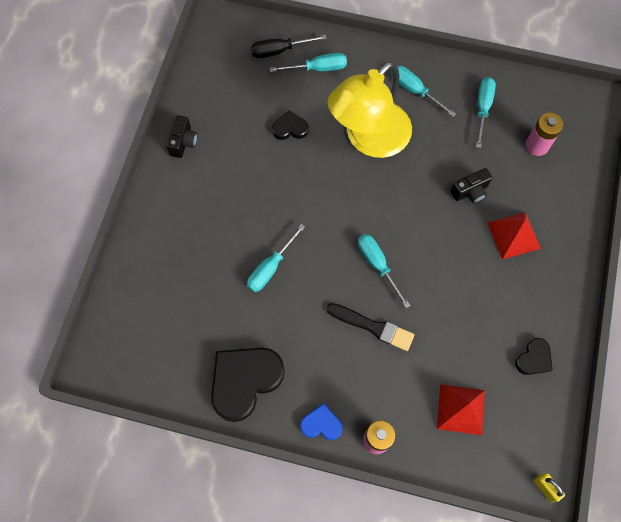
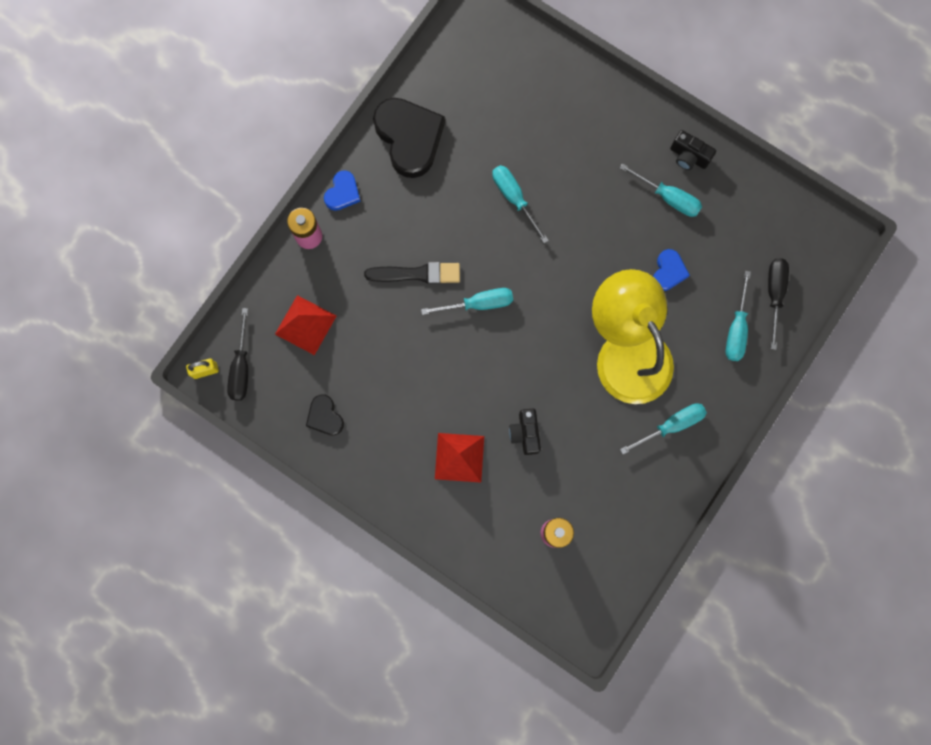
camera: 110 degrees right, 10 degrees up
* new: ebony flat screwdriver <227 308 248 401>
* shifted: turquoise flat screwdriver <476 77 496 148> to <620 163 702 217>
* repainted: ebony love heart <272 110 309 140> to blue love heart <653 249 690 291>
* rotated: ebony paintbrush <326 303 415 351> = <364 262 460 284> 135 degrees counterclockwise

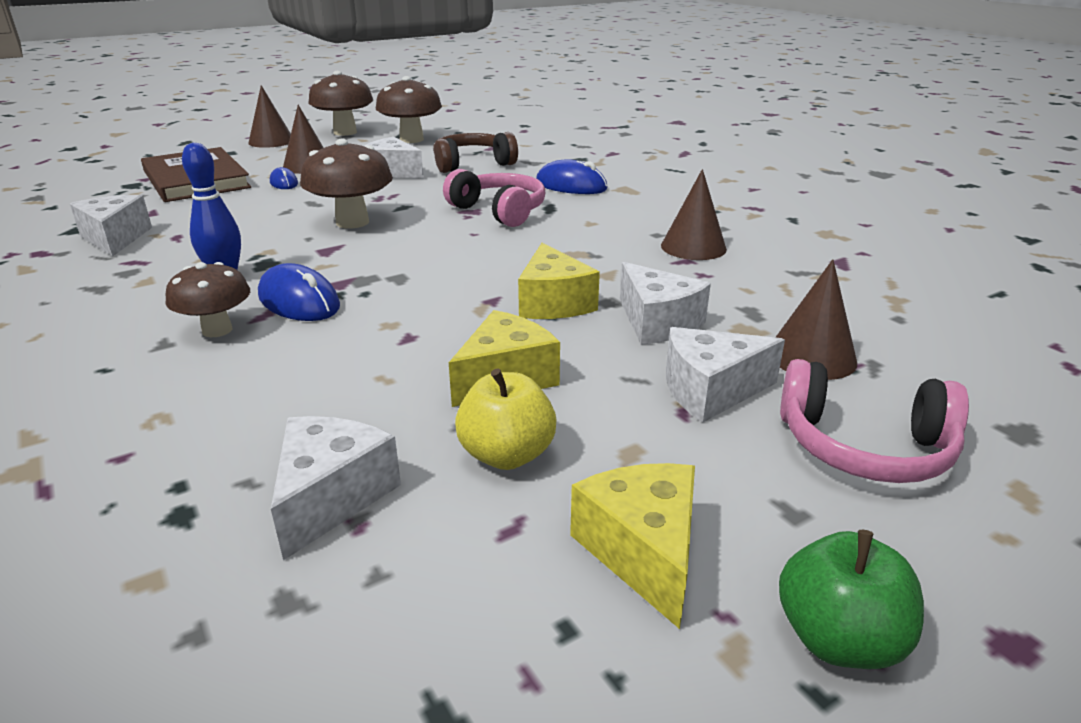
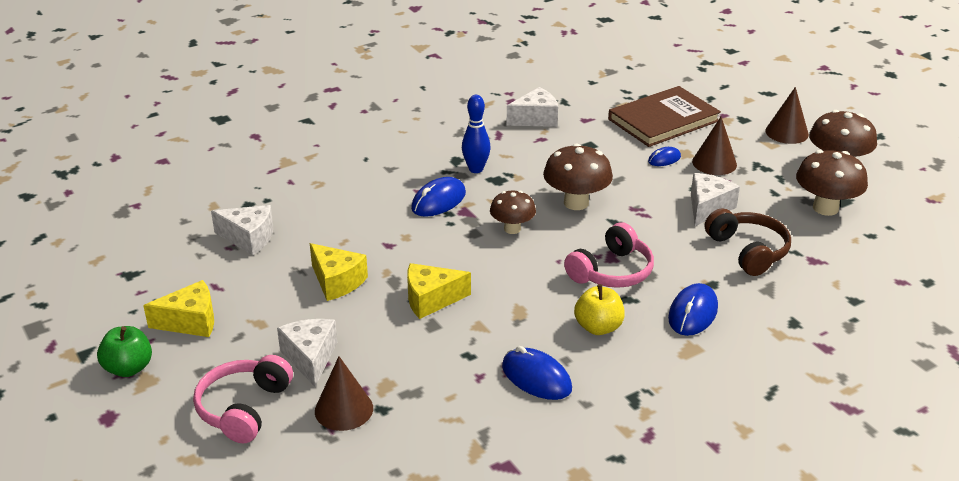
camera: 90 degrees right, 5 degrees up
* gone: pure white cheese wedge <620 262 711 345>
* shifted: brown fungus <166 262 250 337> to <490 191 536 234>
* shifted: golden toy apple <455 368 557 470> to <574 284 625 335>
* swapped: brown solid cone <661 169 727 260> to blue mouse <502 346 572 400>

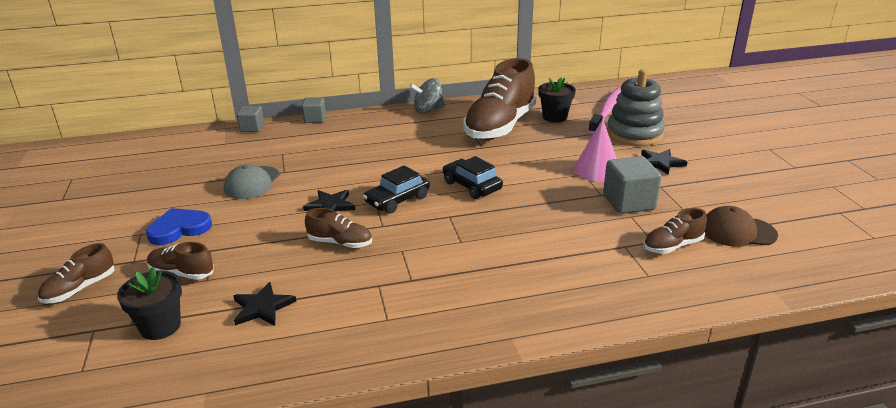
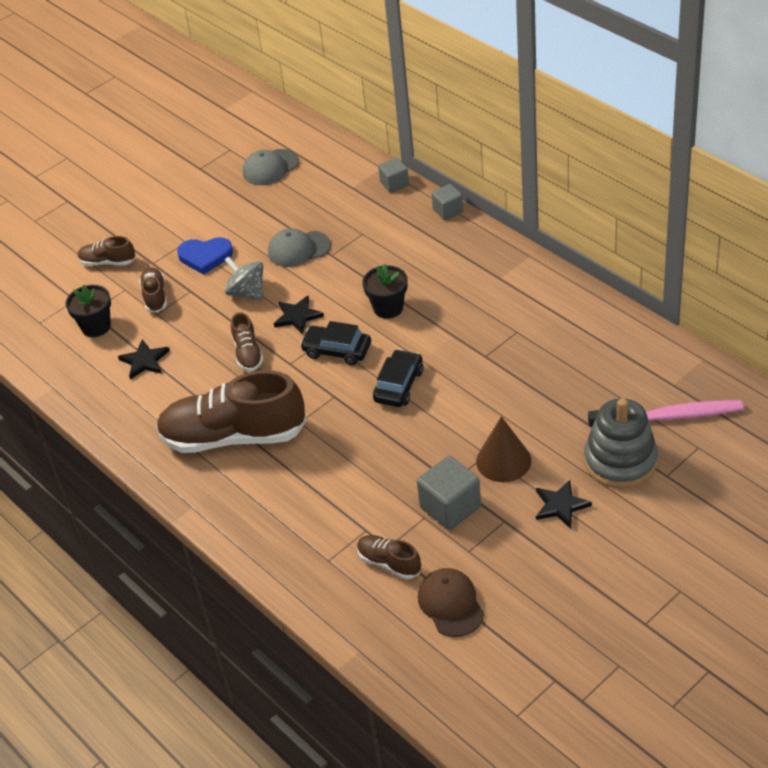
camera: 65 degrees right, 15 degrees up
* new: ash-grey cap <243 149 299 185>
* shifted: ash-grey toy top <409 78 445 114> to <225 256 263 300>
* shifted: brown sneaker <464 58 536 140> to <156 370 306 453>
* shifted: ebony plant pot <538 77 576 122> to <362 264 408 319>
* repainted: pink solid cone <574 119 617 182> to brown solid cone <476 416 531 482>
* rotated: blue love heart <146 208 212 245> = <177 237 233 275> 150 degrees clockwise

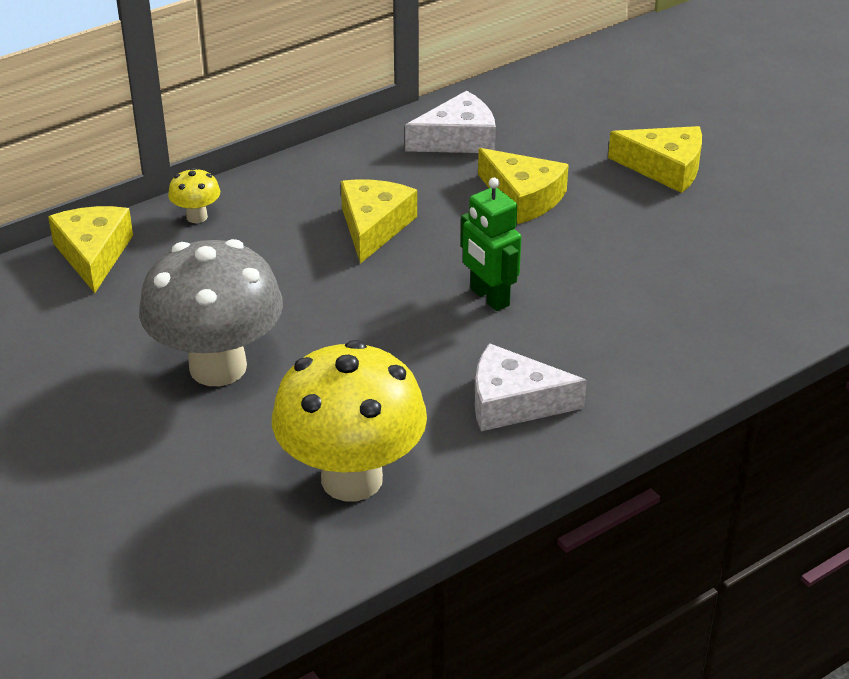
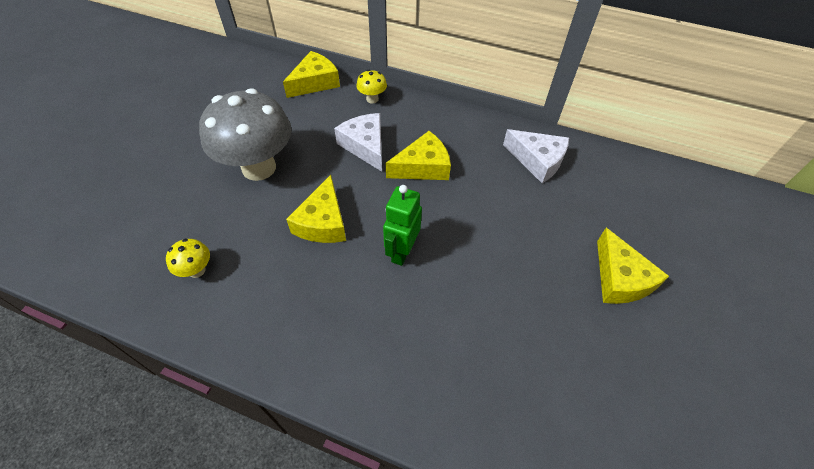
camera: 55 degrees right, 15 degrees up
* shifted: pure white cheese wedge <475 343 587 431> to <334 113 382 172>
* shifted: golden cheese wedge <478 148 569 224> to <286 175 346 243>
* scaled: golden fungus <272 340 427 501> = <166 239 210 278> x0.42

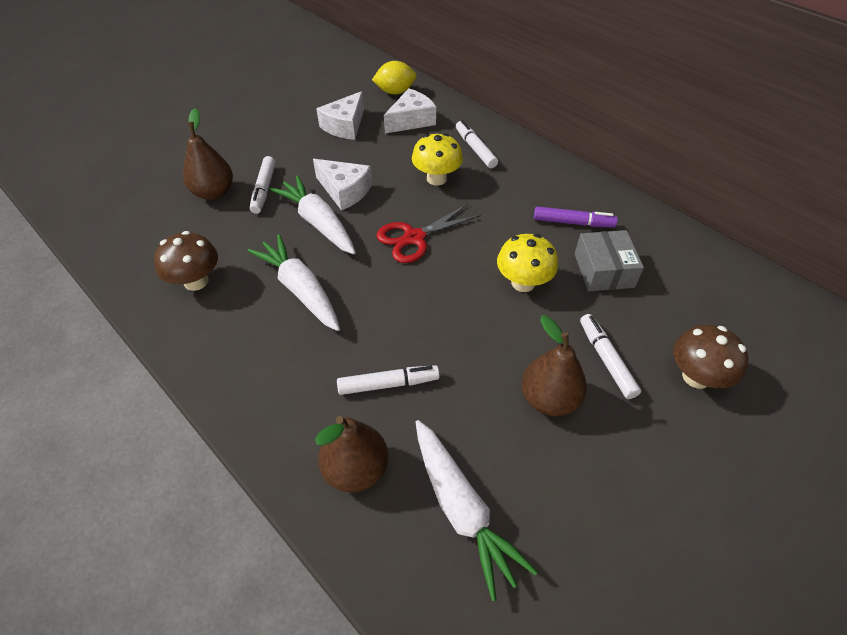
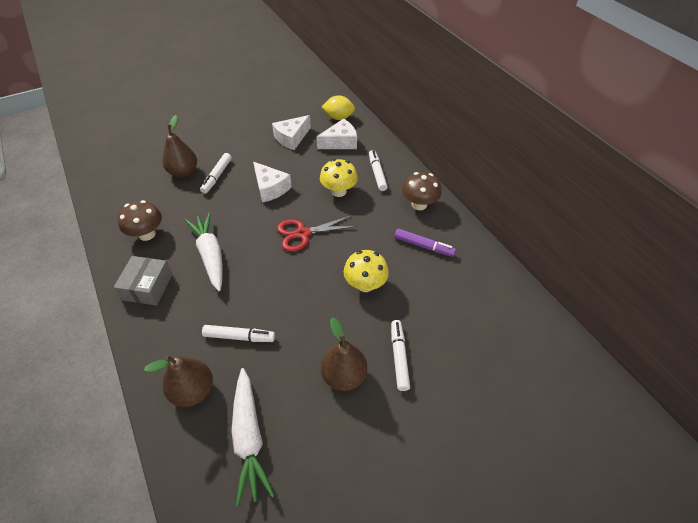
camera: 15 degrees right, 0 degrees up
* gone: pure white root vegetable <270 175 356 254>
* shifted: ash-grey box <575 230 644 291> to <113 256 172 306>
* shifted: brown fungus <673 325 748 389> to <402 172 441 210>

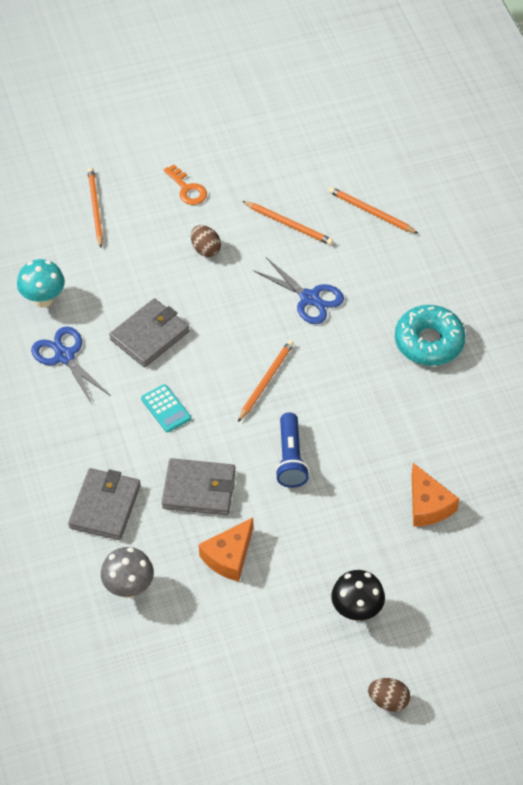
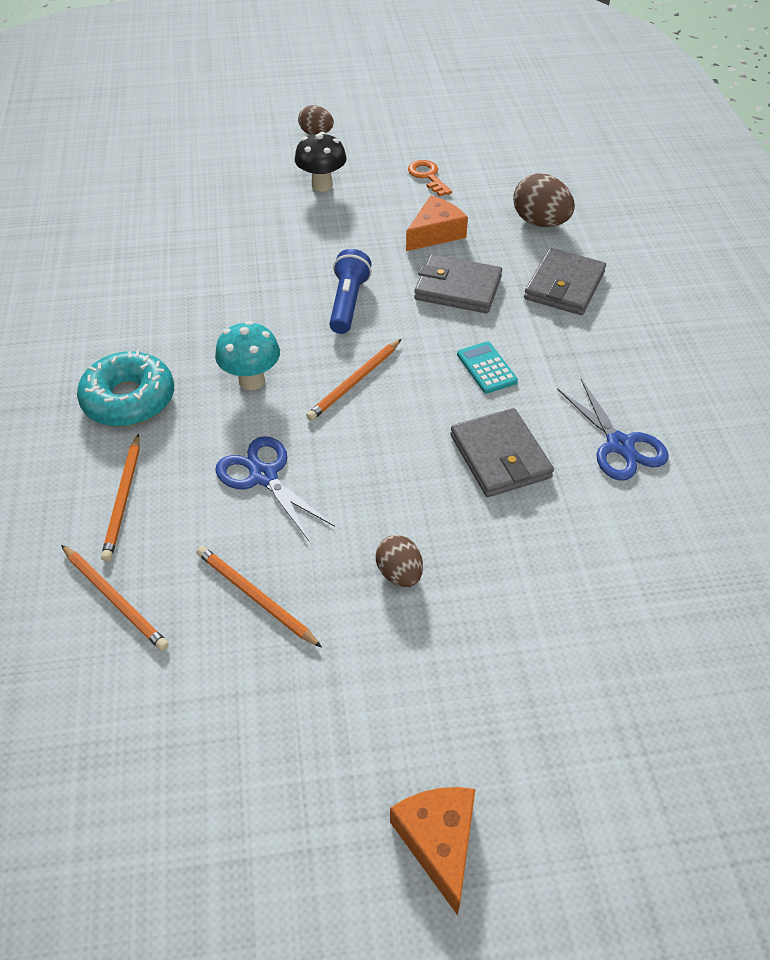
camera: 170 degrees left, 5 degrees down
* shifted: turquoise fungus <17 259 65 308> to <215 321 280 390>
* shifted: orange-coloured pencil <87 168 103 248> to <101 434 140 561>
* shifted: orange-coloured latchkey <164 164 207 205> to <408 160 452 196>
* shifted: orange-coloured cheese wedge <412 463 459 527> to <390 787 475 916>
* swapped: ash-grey fungus <101 547 154 598> to brown egg shape <513 173 575 227>
* rotated: ash-grey wallet <109 298 190 367> = <450 408 554 497> 75 degrees counterclockwise

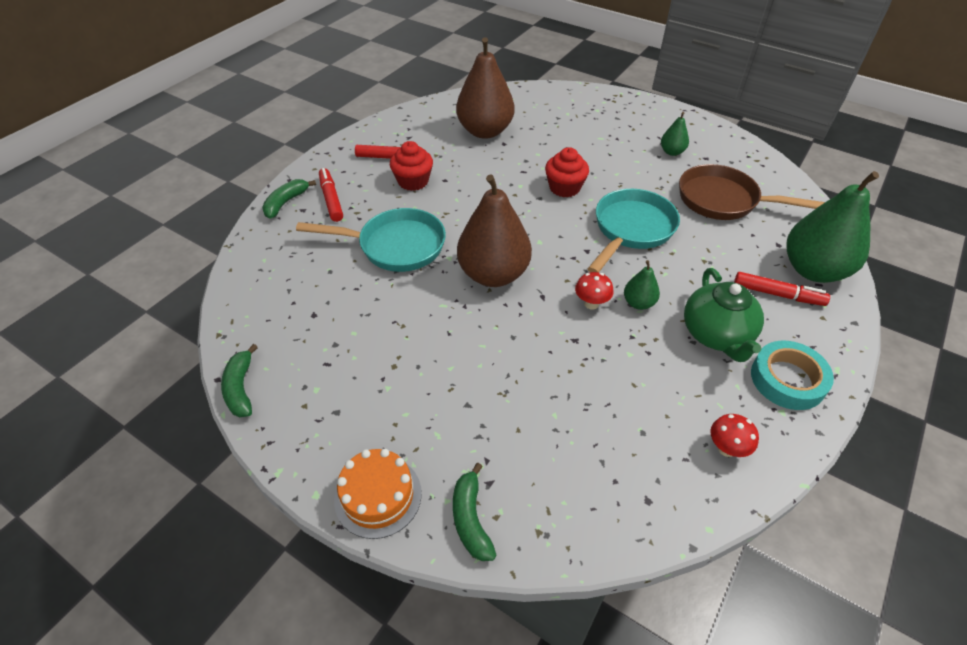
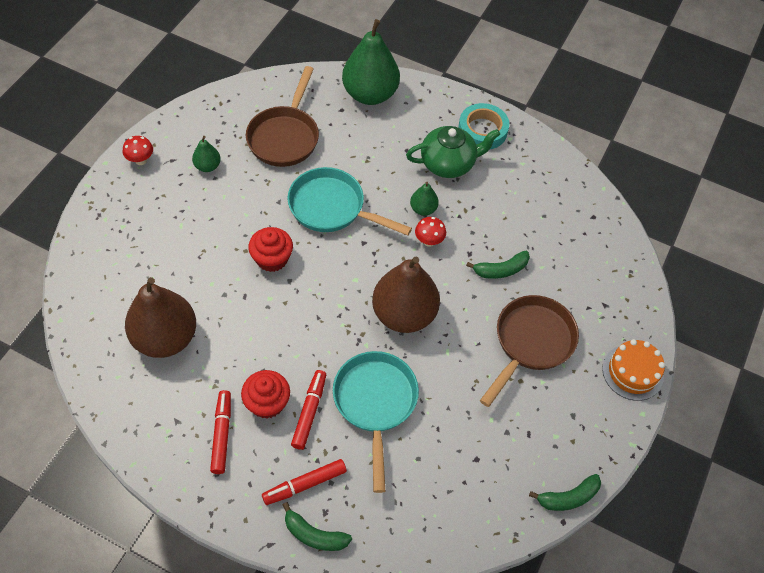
camera: 100 degrees left, 10 degrees up
* new: brown pan <480 295 579 407>
* shifted: emerald banana fruit <453 463 496 561> to <466 251 530 279>
* shifted: crimson fungus <710 414 759 457> to <123 136 153 165>
* shifted: crimson felt pen <734 272 830 306> to <291 370 326 450>

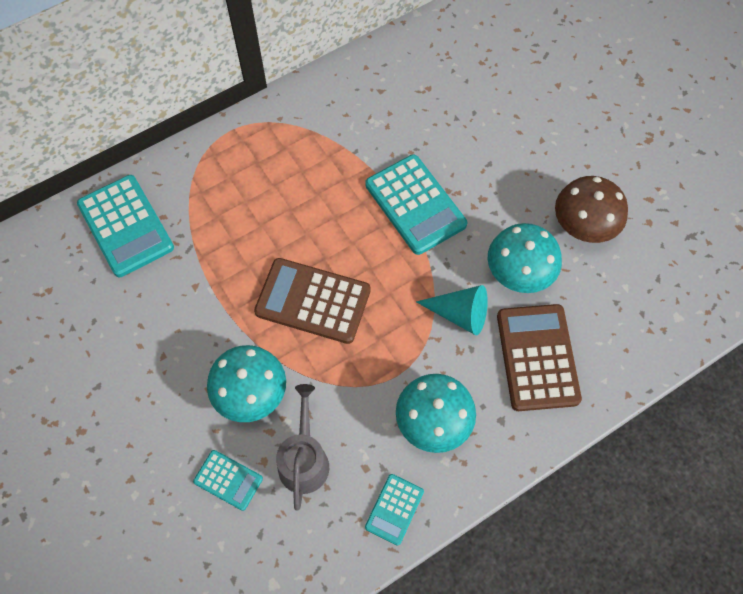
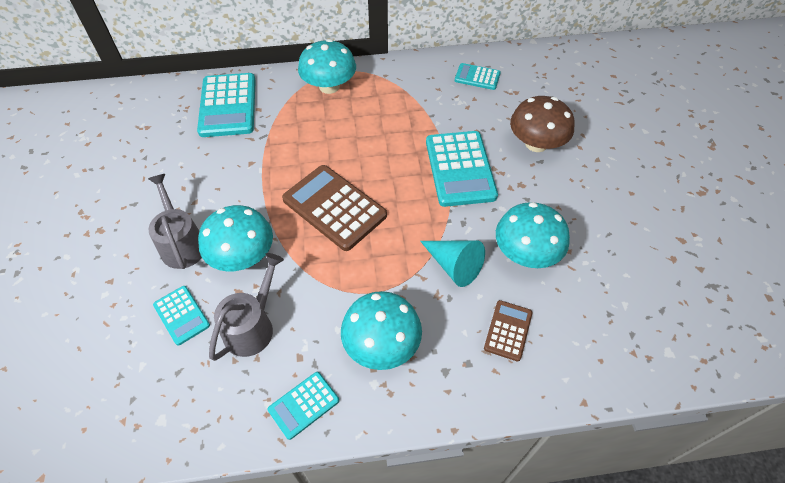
camera: 25 degrees right, 10 degrees down
* new: ash-grey sprinkling can <148 174 202 269>
* new: turquoise fungus <298 39 356 94>
* new: turquoise pocket calculator <455 63 501 90>
* shifted: brown fungus <555 176 628 243> to <510 96 574 152>
* scaled: brown pocket calculator <497 304 582 411> = <484 300 533 362> x0.53

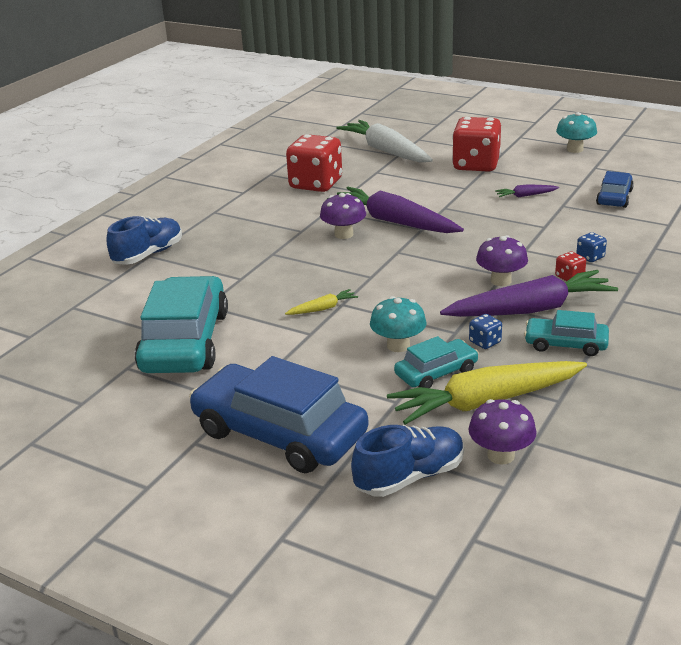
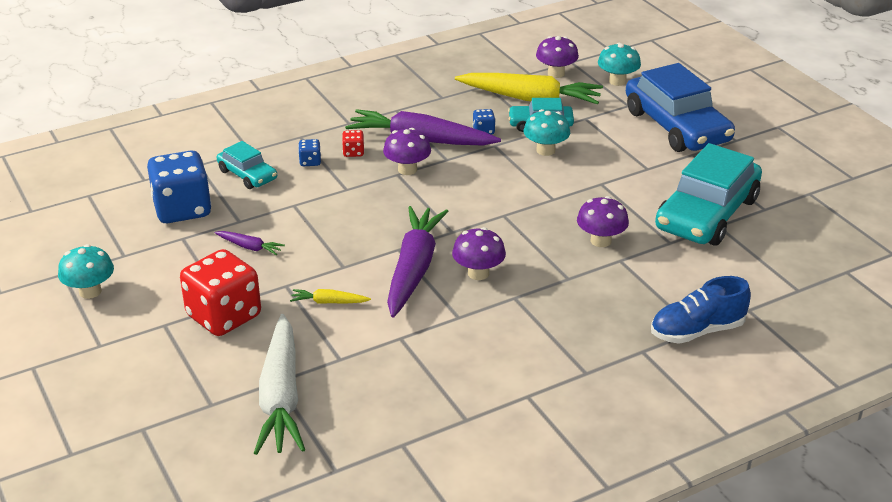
camera: 150 degrees left, 5 degrees up
* gone: crimson dice <286 134 342 192>
* new: royal purple fungus <577 196 629 247>
* shifted: golden root vegetable <285 289 358 315> to <290 289 371 304>
* shifted: turquoise automobile <524 310 609 356> to <217 141 277 189>
* swapped: blue sneaker <351 425 464 497> to turquoise fungus <598 43 641 86>
* swapped: blue automobile <596 171 634 208> to blue dice <147 151 212 223>
* rotated: royal purple root vegetable <327 187 464 233> = <387 206 448 318> 150 degrees counterclockwise

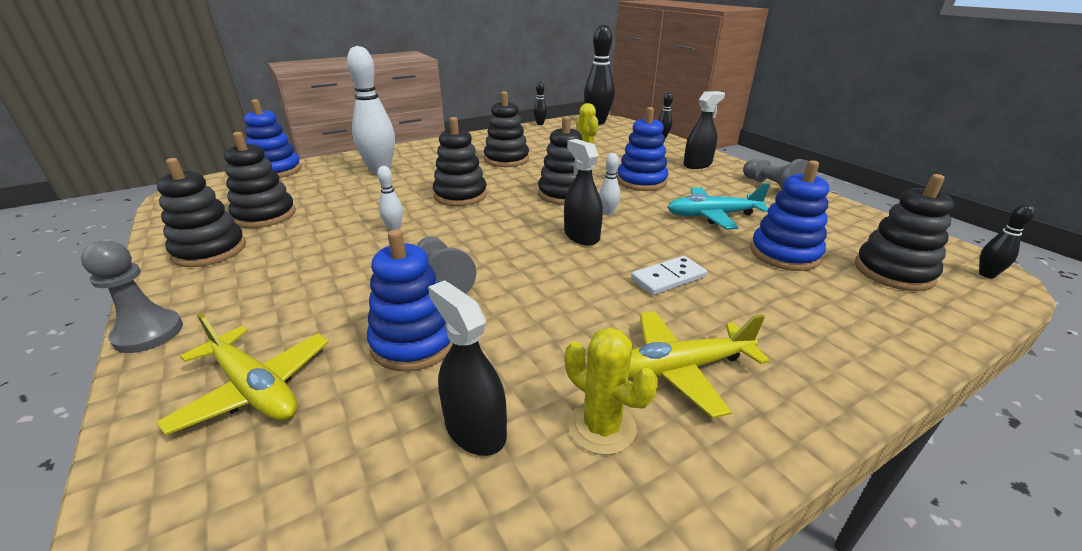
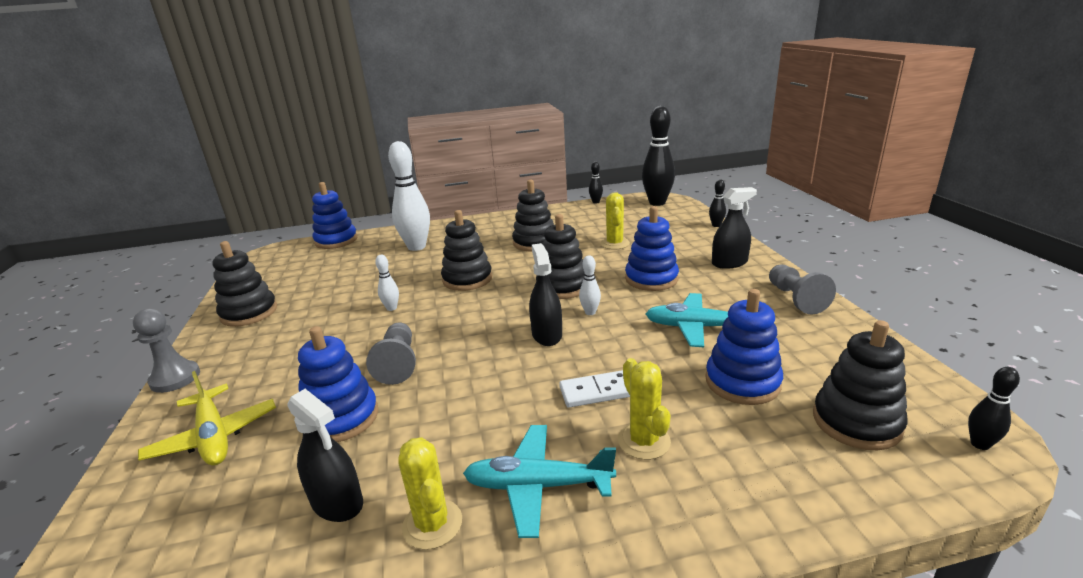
camera: 20 degrees right, 5 degrees down
* gone: ebony ring stacker <224 132 296 228>
* new: golden saguaro cactus <618 358 671 460>
* repainted: golden toy plane <628 311 770 418> to turquoise toy plane <463 425 616 538>
* rotated: ebony sprayer <428 280 507 456> = <287 389 363 522> 150 degrees clockwise

